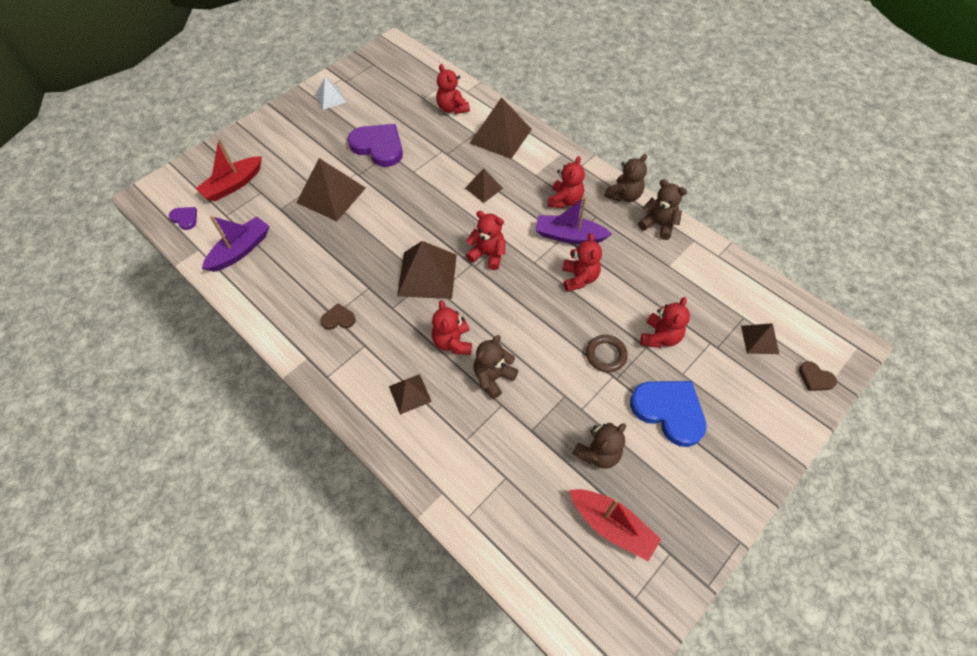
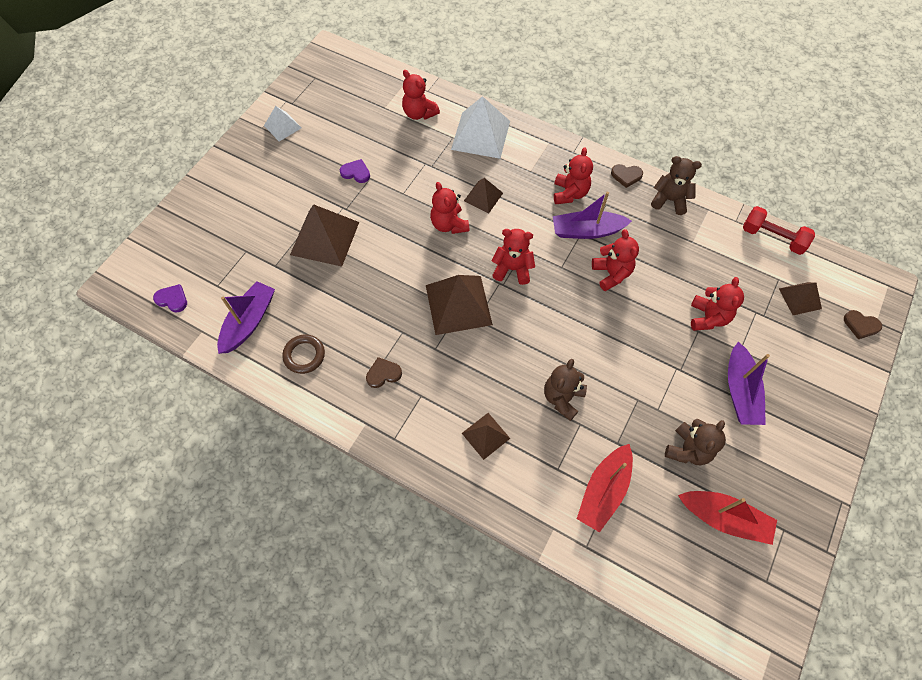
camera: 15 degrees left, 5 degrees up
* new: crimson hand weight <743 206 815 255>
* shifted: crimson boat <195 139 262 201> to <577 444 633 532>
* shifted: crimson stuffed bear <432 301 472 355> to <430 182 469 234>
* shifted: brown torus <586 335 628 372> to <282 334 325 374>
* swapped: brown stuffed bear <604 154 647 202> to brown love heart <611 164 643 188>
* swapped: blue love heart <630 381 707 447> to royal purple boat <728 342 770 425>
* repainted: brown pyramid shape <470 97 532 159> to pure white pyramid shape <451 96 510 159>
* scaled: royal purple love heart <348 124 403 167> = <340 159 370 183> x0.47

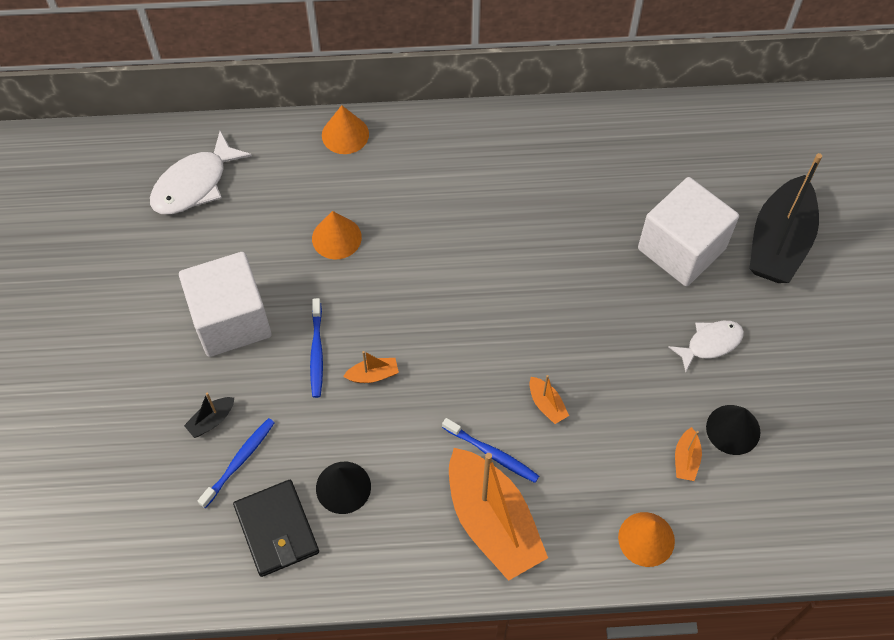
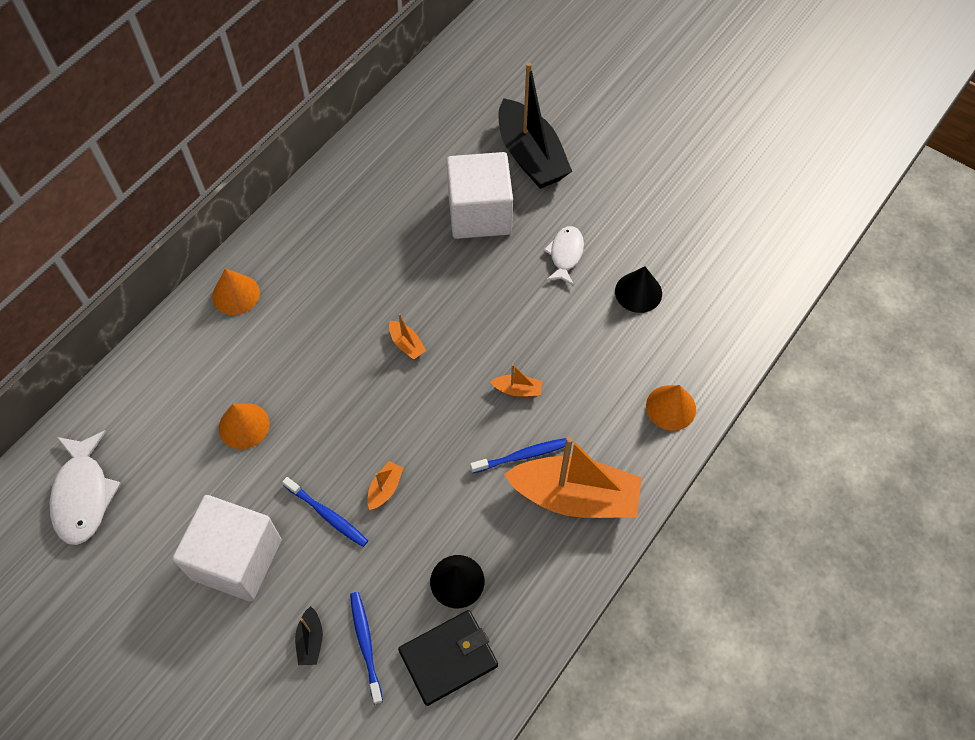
camera: 50 degrees left, 0 degrees up
* shifted: orange-coloured solid cone <322 105 369 154> to <212 269 260 315>
* shifted: orange-coloured boat <675 427 702 481> to <389 313 426 360>
* rotated: ebony wallet <233 480 319 577> = <398 610 498 706> 45 degrees counterclockwise

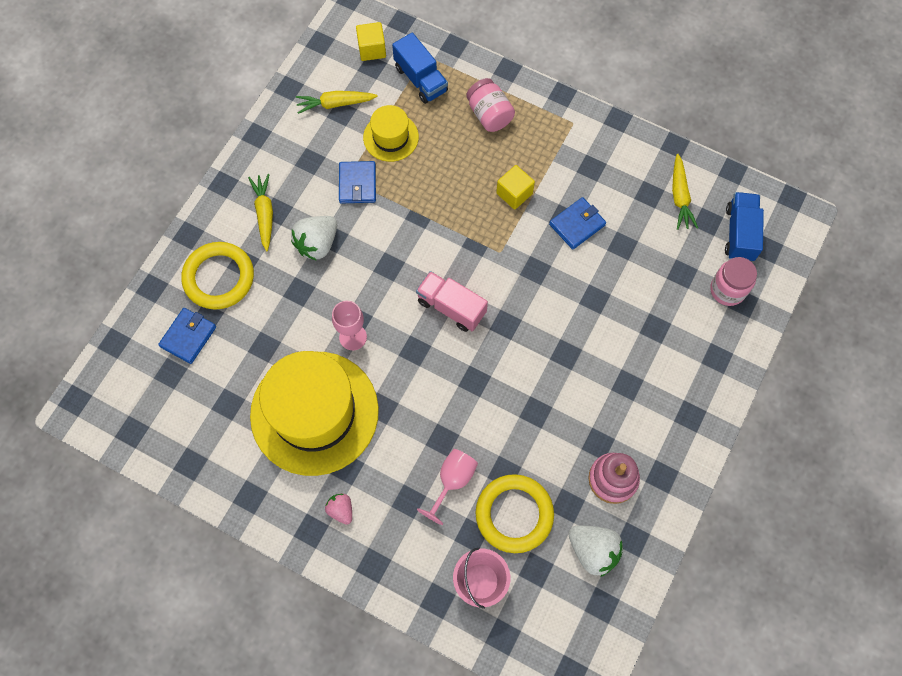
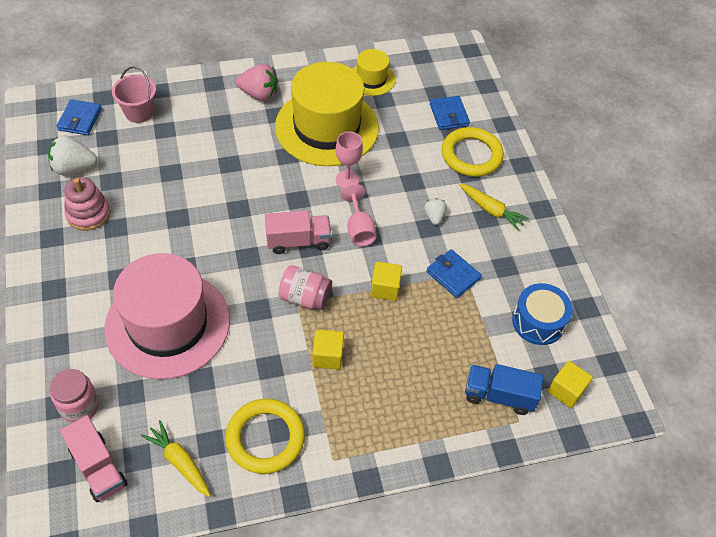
camera: 135 degrees right, 15 degrees down
* new: pink top hat <104 253 230 379>
* new: golden block <370 262 402 301>
* shifted: golden top hat <363 105 419 162> to <352 49 395 96>
* shifted: pink wine glass <417 449 478 525> to <341 184 376 246>
* shifted: pink jar <466 78 515 132> to <279 265 332 310>
* shifted: golden torus <476 474 554 553> to <225 399 305 474>
* shifted: blue wallet <549 197 606 250> to <56 99 102 135>
* swapped: golden root vegetable <296 91 378 114> to blue toy drum <512 283 573 345>
* repainted: blue lorry <725 192 764 261> to pink lorry <60 415 127 502>
* scaled: pure white toy strawberry <291 216 337 261> = <424 198 447 225> x0.58
* scaled: pink toy strawberry <325 493 352 525> = <236 64 278 101> x1.74

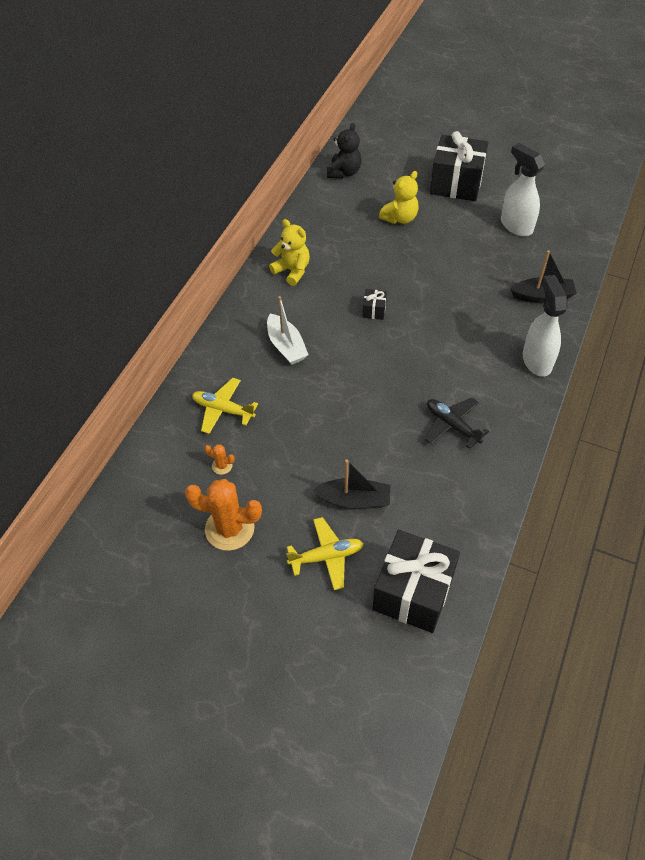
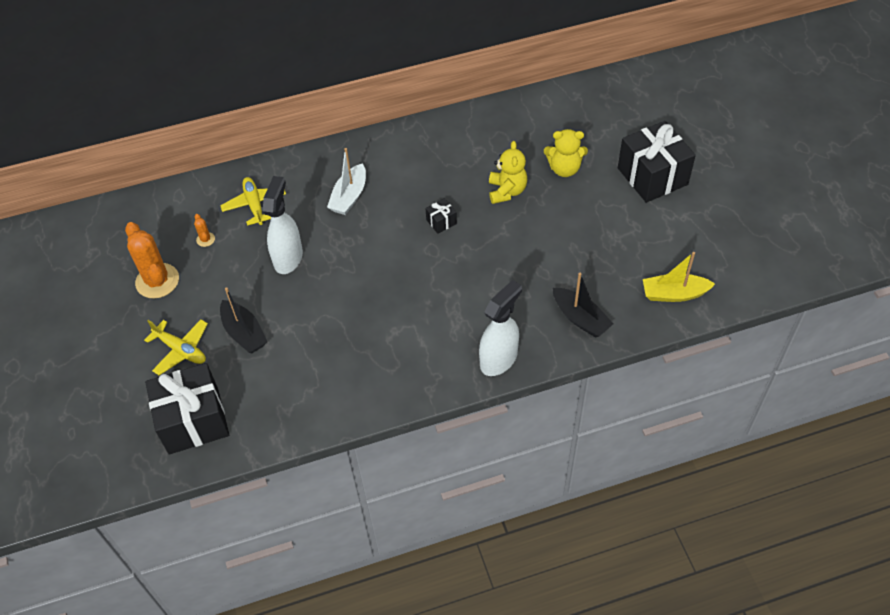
camera: 50 degrees right, 0 degrees up
* gone: ebony stuffed bear <327 123 362 179>
* gone: ebony toy plane <425 397 489 449>
* new: golden boat <643 252 715 302>
* shifted: golden stuffed bear <269 219 310 286> to <489 141 527 204>
* shifted: pure white sprayer <501 143 545 236> to <263 176 303 274>

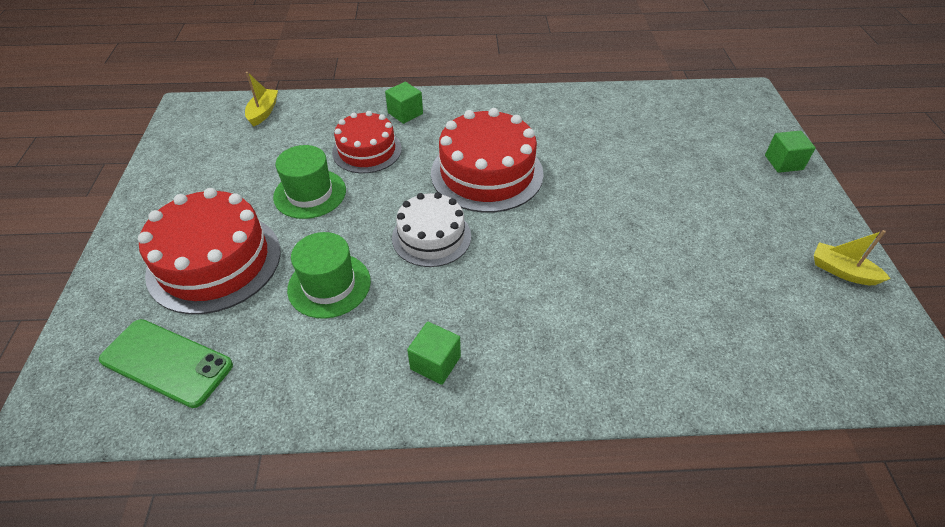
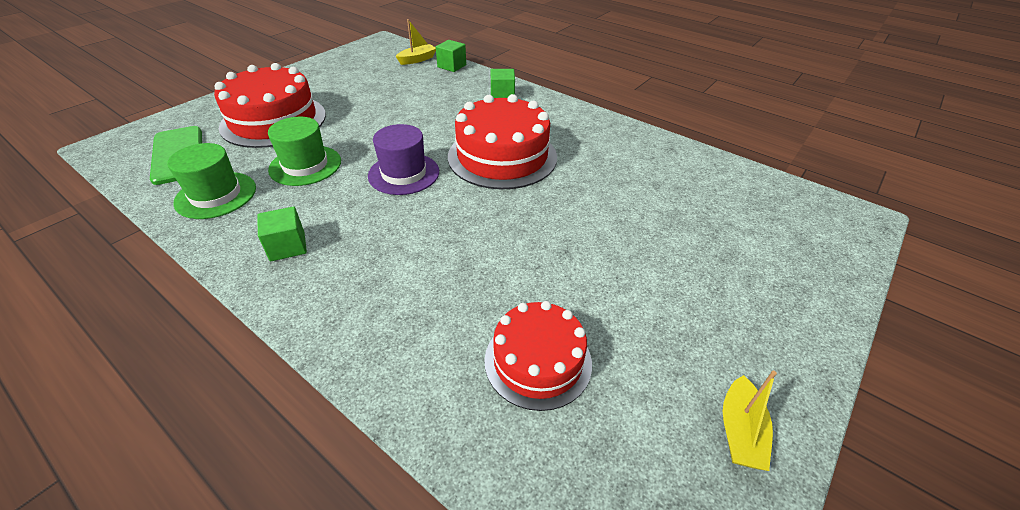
camera: 40 degrees right, 5 degrees down
* shifted: emerald top hat <273 145 346 219> to <167 143 256 219>
* shifted: crimson gateau <332 111 402 173> to <484 301 592 411>
* shifted: emerald block <765 131 816 173> to <436 40 466 72>
* swapped: pure white gateau <392 192 471 267> to royal purple top hat <368 124 439 195>
* rotated: golden boat <814 230 891 285> = <723 371 777 471> 150 degrees counterclockwise

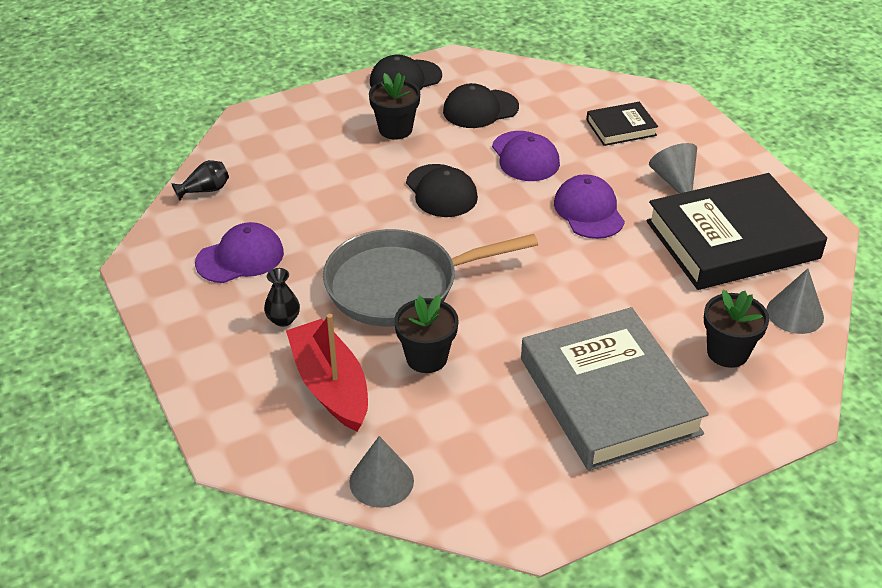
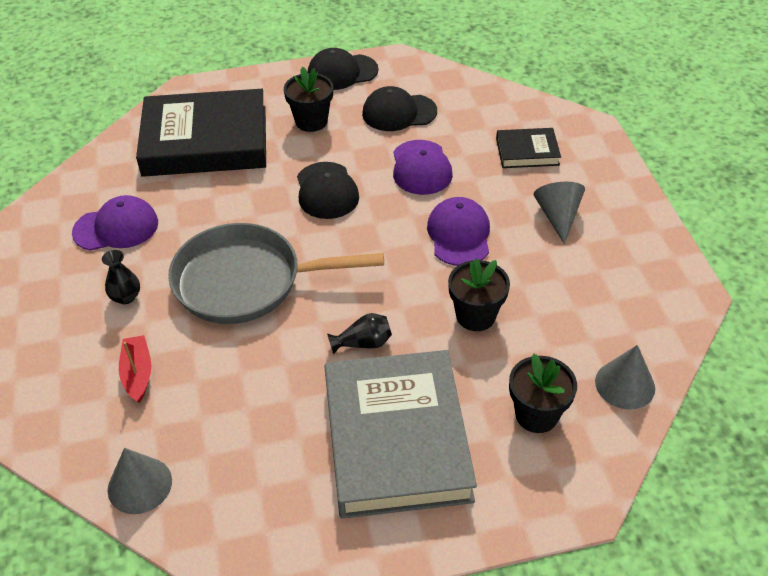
camera: 15 degrees right, 5 degrees up
* shifted: ebony tall vase <171 160 229 201> to <327 313 392 354>
* shifted: ebony plant pot <394 295 458 373> to <448 258 510 331>
* shifted: ebony hardback <646 173 827 290> to <136 89 266 177>
* scaled: crimson boat <286 314 368 431> = <119 335 151 403> x0.56

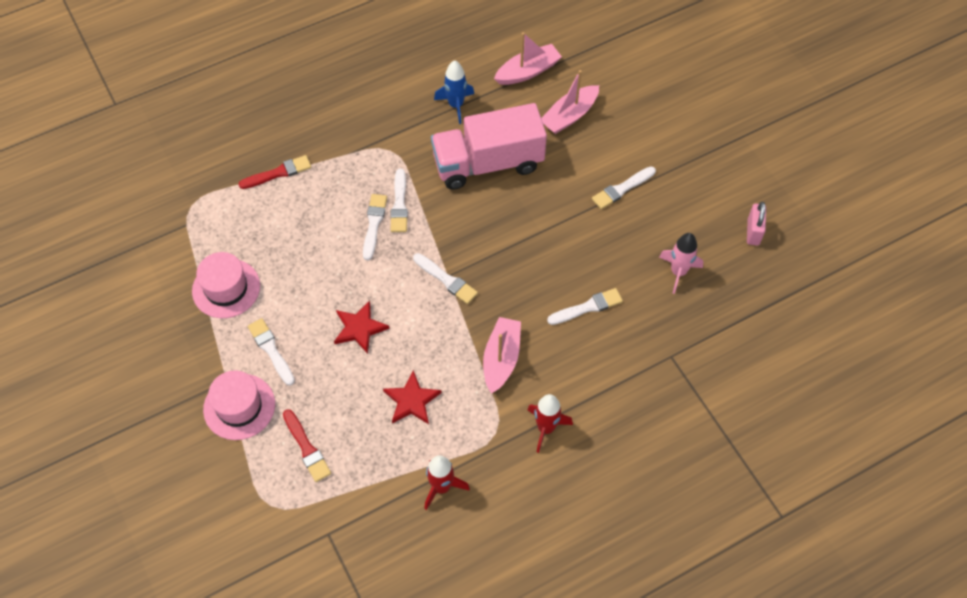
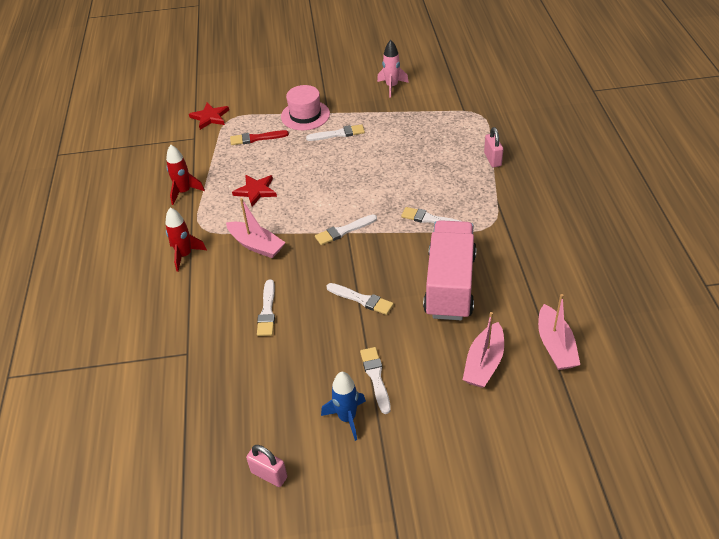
camera: 115 degrees right, 15 degrees down
* gone: pink top hat <192 252 260 318>
* shifted: crimson star shape <334 301 390 354> to <189 103 229 130>
* shifted: pure white paintbrush <363 194 387 261> to <327 283 394 315>
* shifted: blue rocket <434 60 474 124> to <321 372 366 441>
* shifted: pink rocket <659 233 703 294> to <377 40 409 97>
* swapped: crimson paintbrush <238 155 311 189> to pink padlock <484 127 503 167>
* rotated: pink boat <541 70 599 134> = <463 312 504 388> 135 degrees counterclockwise

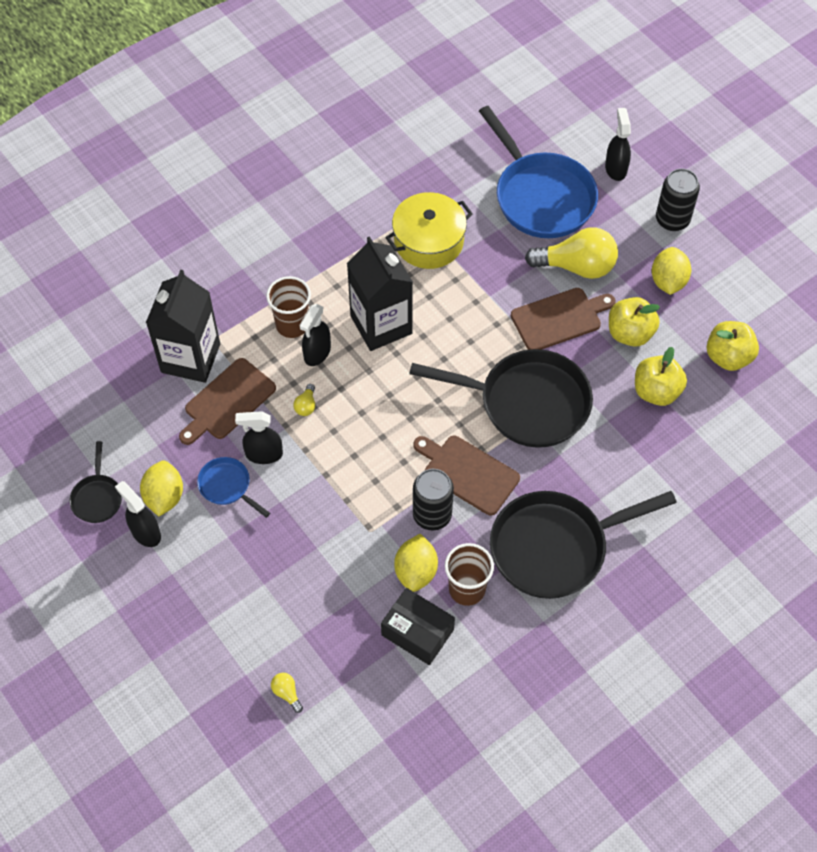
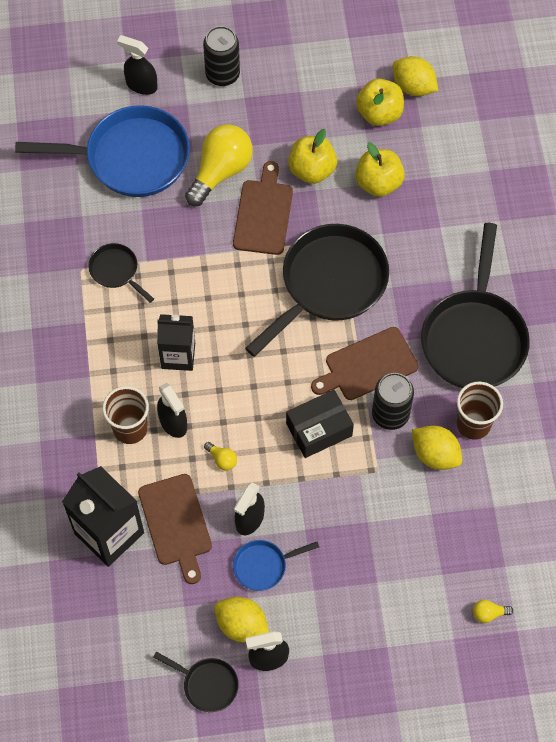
camera: 60 degrees left, 5 degrees up
* shifted: ebony box <381 588 455 665> to <286 390 354 458>
* shifted: golden lemon <652 247 691 295> to <393 56 438 96>
* swapped: golden pot <385 192 473 269> to ebony pan <88 243 154 303>
* scaled: ebony carton <347 236 413 351> = <157 314 195 371> x0.66

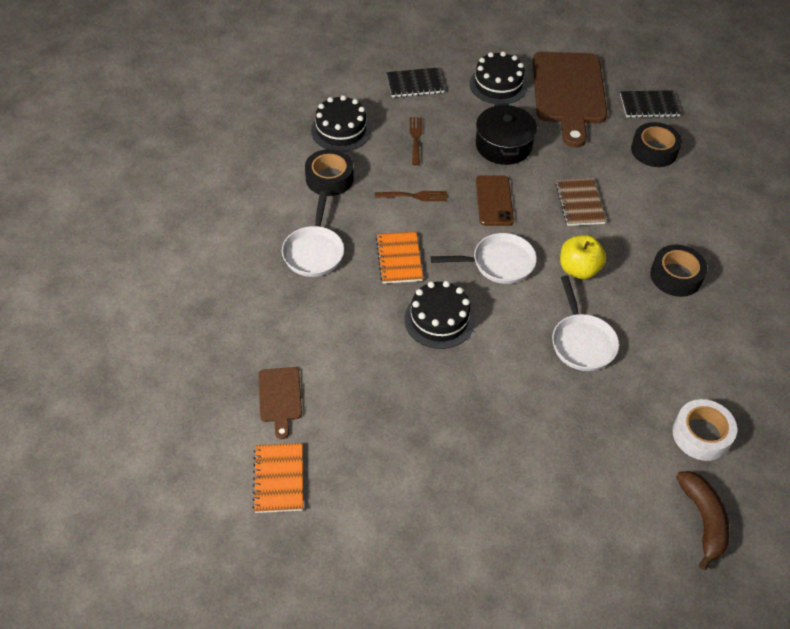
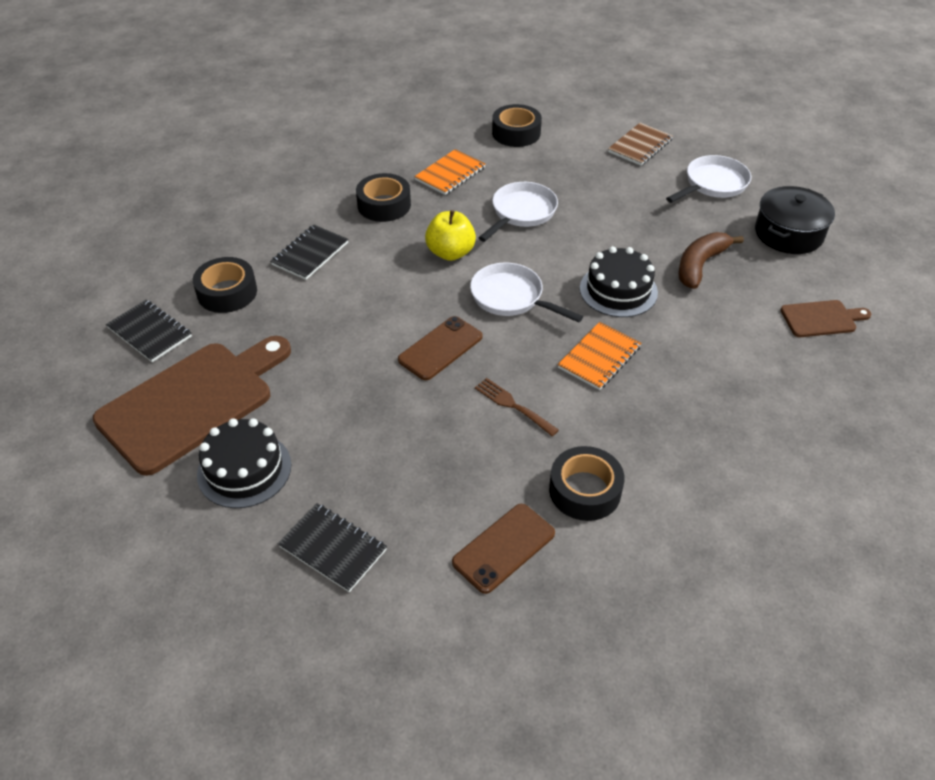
camera: 135 degrees left, 5 degrees down
* gone: brown dinner fork <410 117 422 165>
* new: ebony notebook <270 225 348 280>
* shifted: orange-coloured notebook <252 443 303 513> to <414 149 486 195>
* shifted: pure white pan <282 191 344 277> to <666 155 751 203>
* shifted: ebony pot <476 104 537 165> to <755 186 835 254>
* shifted: brown notebook <556 178 606 226> to <608 123 673 166>
* shifted: brown banana fruit <676 471 730 570> to <678 232 744 289>
* swapped: ebony gateau <311 95 372 152> to brown mobile phone <452 504 555 594>
* repainted: pure white roll of tape <673 399 737 461> to ebony roll of tape <492 104 542 147>
* rotated: brown bread board <258 367 302 439> = <781 300 871 337> 45 degrees clockwise

